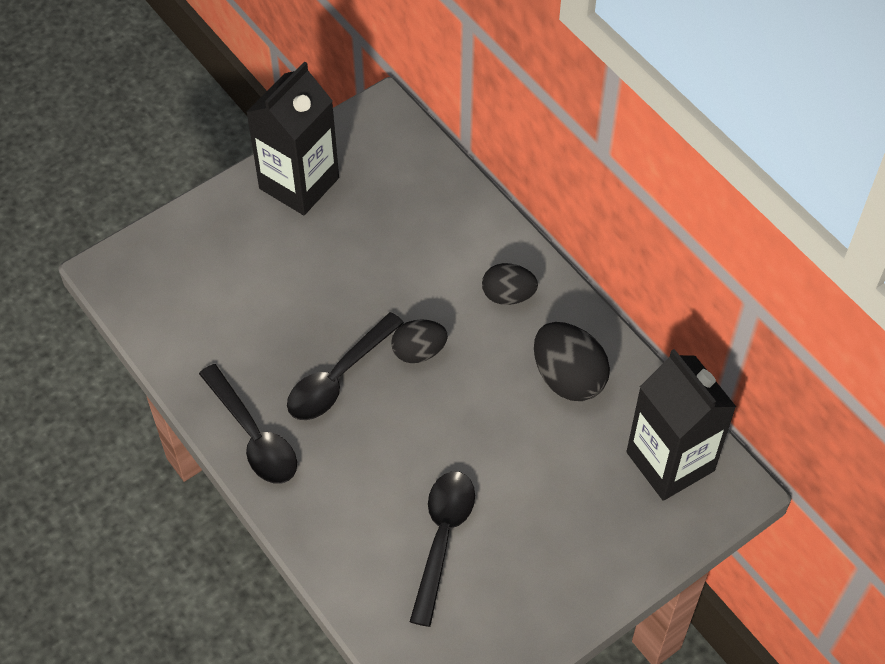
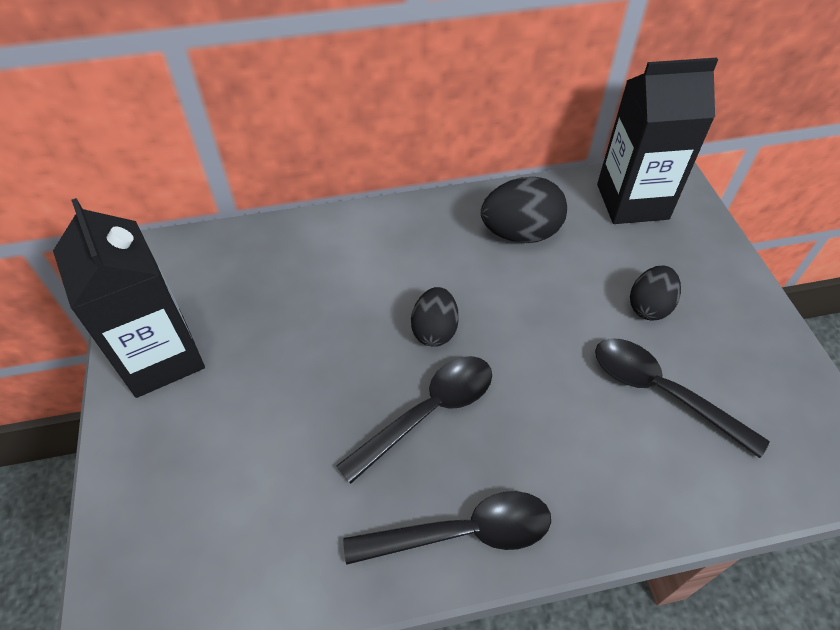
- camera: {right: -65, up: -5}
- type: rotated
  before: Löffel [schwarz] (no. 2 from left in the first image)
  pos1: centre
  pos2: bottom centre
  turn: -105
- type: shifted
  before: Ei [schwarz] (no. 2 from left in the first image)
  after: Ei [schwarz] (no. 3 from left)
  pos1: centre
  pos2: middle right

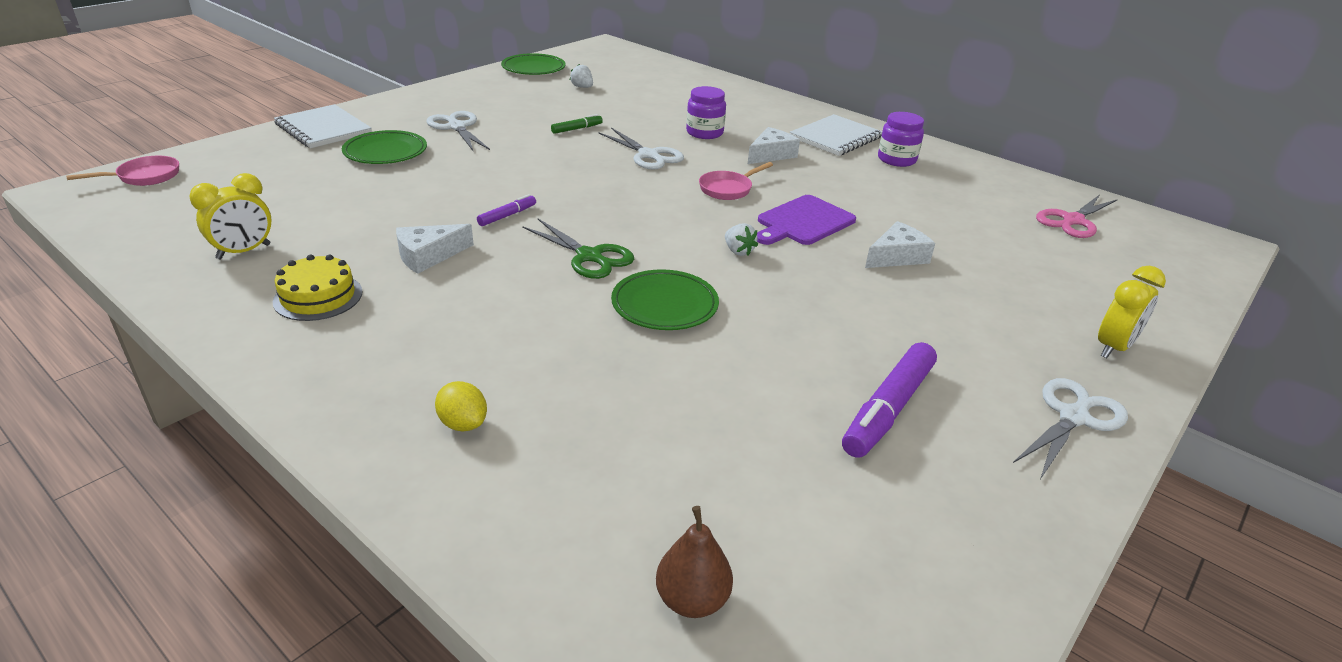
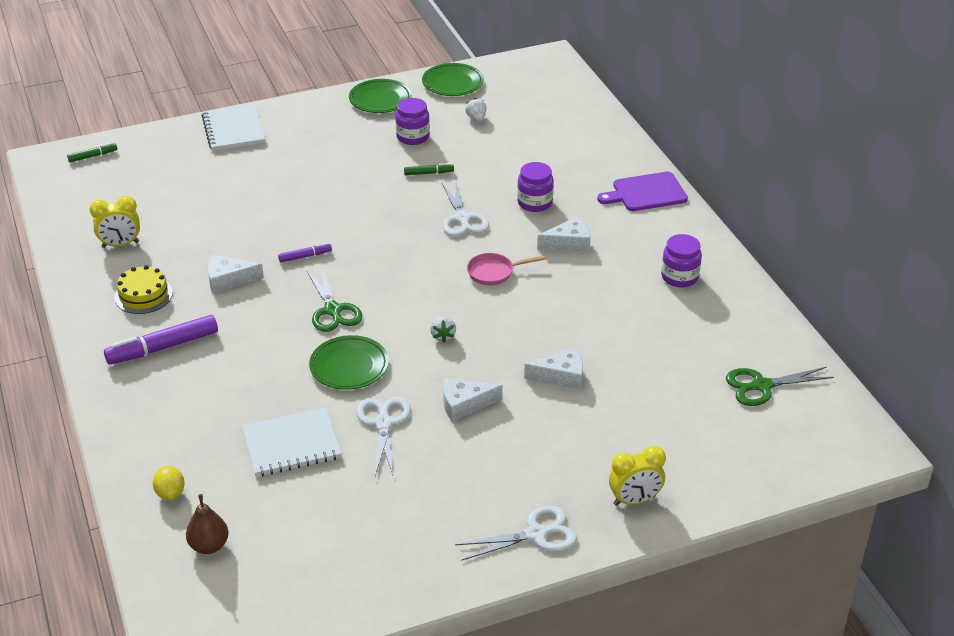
- camera: {right: 30, up: 5}
- type: swapped
  before: Pfanne [rosa] (no. 1 from left)
  after: Filzstift [grün] (no. 1 from left)
  pos1: top left
  pos2: top left
- type: shifted
  before: Filzstift [lila] (no. 2 from left in the first image)
  after: Filzstift [lila] (no. 1 from left)
  pos1: centre
  pos2: middle left
- type: shifted
  before: Zitrone [gelb]
  pos1: centre
  pos2: bottom left
- type: shifted
  before: Notizbuch [weiß] (no. 2 from left)
  pos1: top centre
  pos2: bottom left
- type: shifted
  before: Teller [grün] (no. 1 from left in the first image)
  after: Teller [grün] (no. 2 from left)
  pos1: top left
  pos2: top centre
- type: shifted
  before: Schere [weiß] (no. 1 from left)
  pos1: top centre
  pos2: bottom centre
- type: new
  after: Einmachglas [lila] (no. 1 from left)
  pos2: top centre
- type: new
  after: Käse [weiß] (no. 2 from left)
  pos2: centre
- type: shifted
  before: Schneidebrett [lila]
  pos1: top centre
  pos2: top right
- type: repainted
  before: Schere [rosa]
  after: Schere [grün] (no. 2 from left)
  pos1: top right
  pos2: middle right

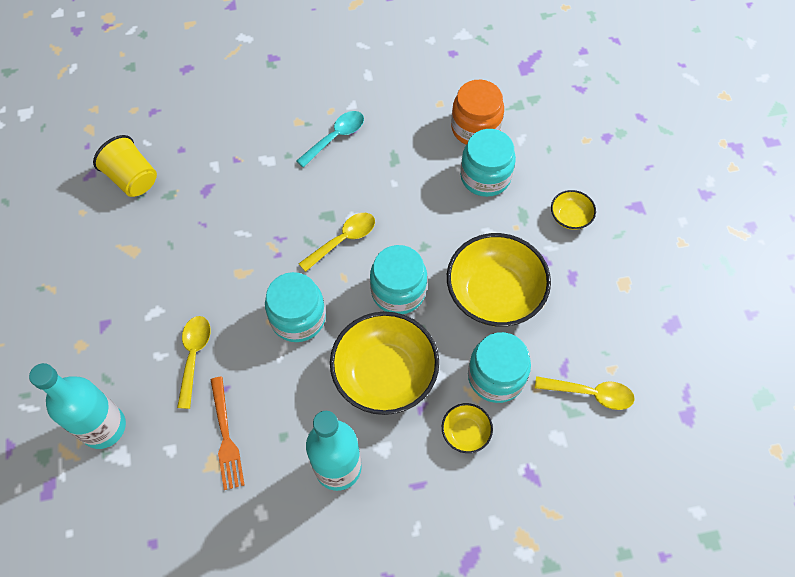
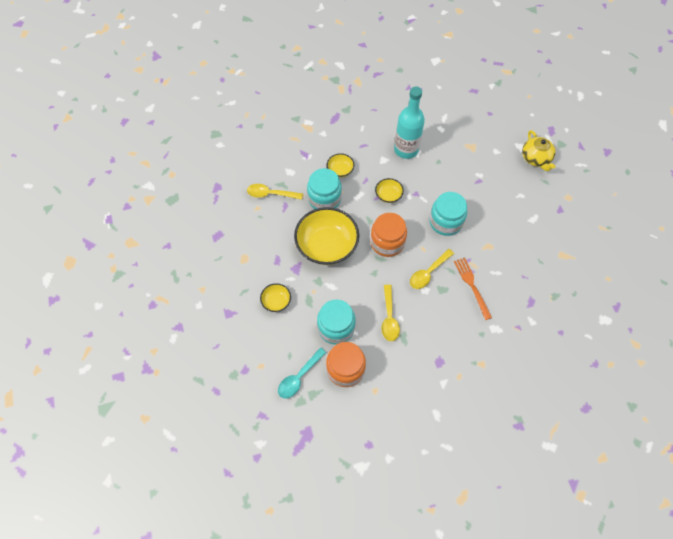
- camera: {right: 175, up: 0}
- type: shifted
  before: Löffel [türkis]
  pos1: top centre
  pos2: bottom centre
- type: repainted
  before: Einmachglas [türkis] (no. 2 from left)
  after: Einmachglas [orange] (no. 2 from left)
  pos1: centre
  pos2: centre
- type: scaled
  before: Schüssel [gelb] (no. 1 from left in the first image)
  pos1: centre
  pos2: centre
  scale: 0.46
- type: shifted
  before: Löffel [gelb] (no. 1 from left in the first image)
  after: Löffel [gelb] (no. 2 from left)
  pos1: middle left
  pos2: centre
- type: shifted
  before: Gabel [orange]
  pos1: bottom left
  pos2: middle right
- type: swapped
  before: Flasche [türkis] (no. 1 from left)
  after: Teekanne [gelb]
  pos1: bottom left
  pos2: top right
- type: gone
  before: Becher [gelb]
  pos1: top left

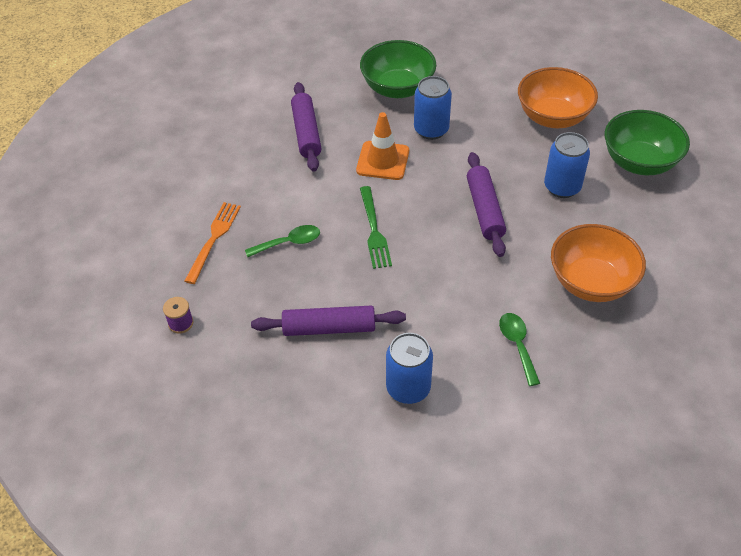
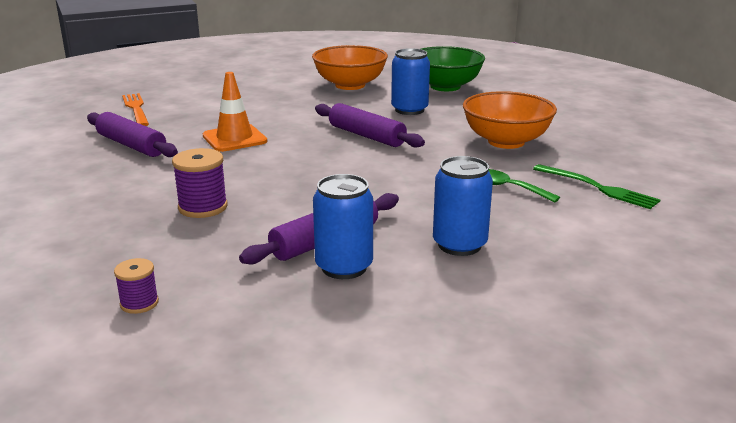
- camera: {right: -40, up: -25}
- type: shifted
  before: Gabel [orange]
  pos1: middle left
  pos2: top left
- type: swapped
  before: Löffel [grün] (no. 1 from left)
  after: Garnrolle [lila] (no. 2 from left)
  pos1: centre
  pos2: middle left
- type: shifted
  before: Dose [blau] (no. 2 from left in the first image)
  after: Dose [blau] (no. 1 from left)
  pos1: top centre
  pos2: centre
- type: shifted
  before: Gabel [grün]
  pos1: centre
  pos2: middle right
- type: gone
  before: Schüssel [grün] (no. 1 from left)
  pos1: top centre

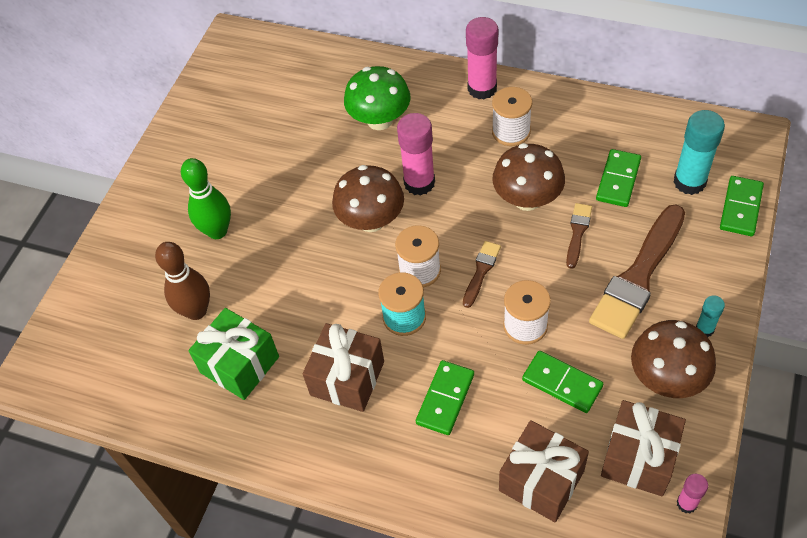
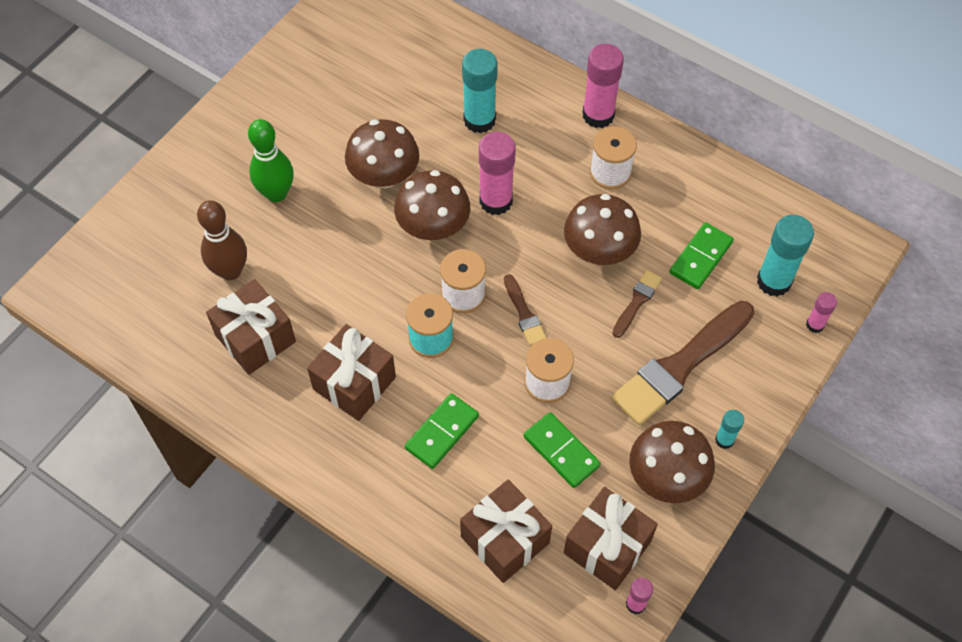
- camera: {right: 10, up: 5}
- type: repainted
  before: Geschenk [grün]
  after: Geschenk [braun] (no. 1 from left)
  pos1: middle left
  pos2: middle left
- type: new
  after: Pilz [braun] (no. 1 from left)
  pos2: top centre
- type: swapped
  before: Pilz [grün]
  after: Klebestift [türkis] (no. 1 from left)
  pos1: top centre
  pos2: top centre
- type: rotated
  before: Pinsel [braun] (no. 1 from left)
  pos1: centre
  pos2: centre
  turn: 120
- type: swapped
  before: Dominostein [grün] (no. 4 from left)
  after: Klebestift [rosa] (no. 4 from left)
  pos1: middle right
  pos2: middle right

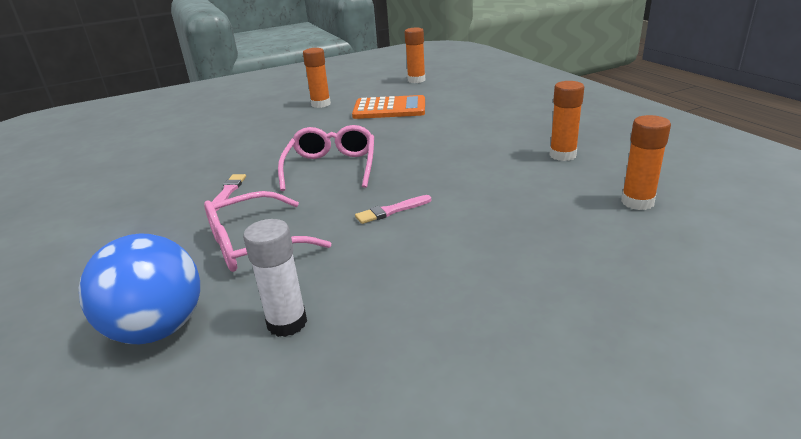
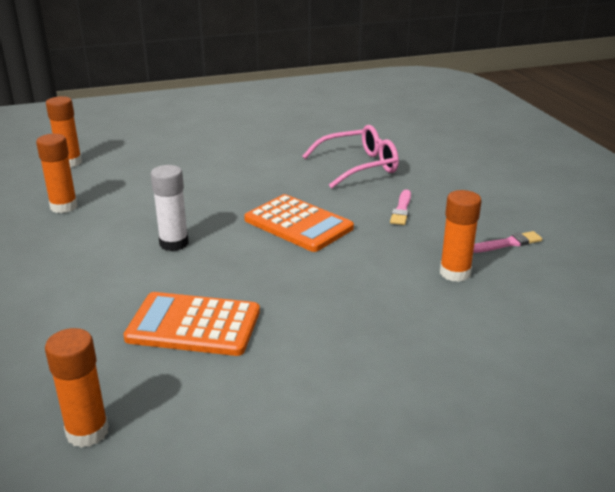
- camera: {right: -175, up: 0}
- type: shifted
  before: Klebestift [weiß]
  pos1: centre
  pos2: middle left
- type: swapped
  before: Brille [rosa] (no. 2 from left)
  after: Taschenrechner [orange] (no. 2 from left)
  pos1: centre
  pos2: centre
- type: shifted
  before: Klebestift [orange] (no. 1 from left in the first image)
  after: Klebestift [orange] (no. 4 from left)
  pos1: top centre
  pos2: middle right
- type: shifted
  before: Pinsel [rosa] (no. 2 from left)
  pos1: centre
  pos2: middle right
- type: gone
  before: Ball [blau]
  pos1: middle left

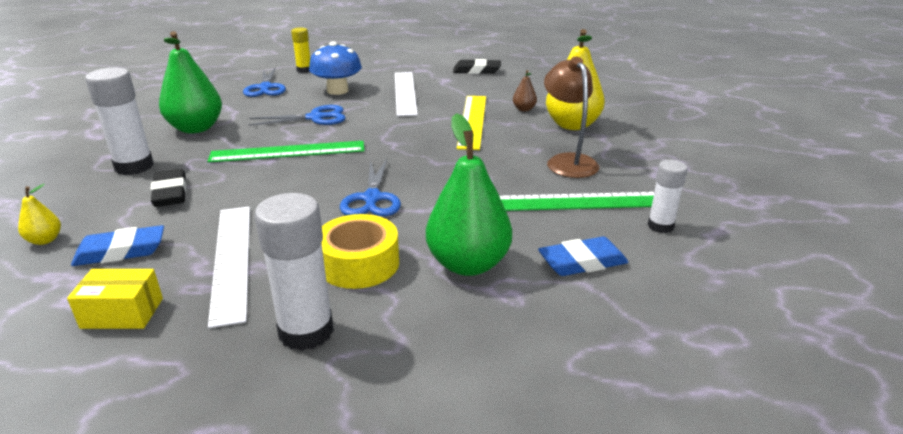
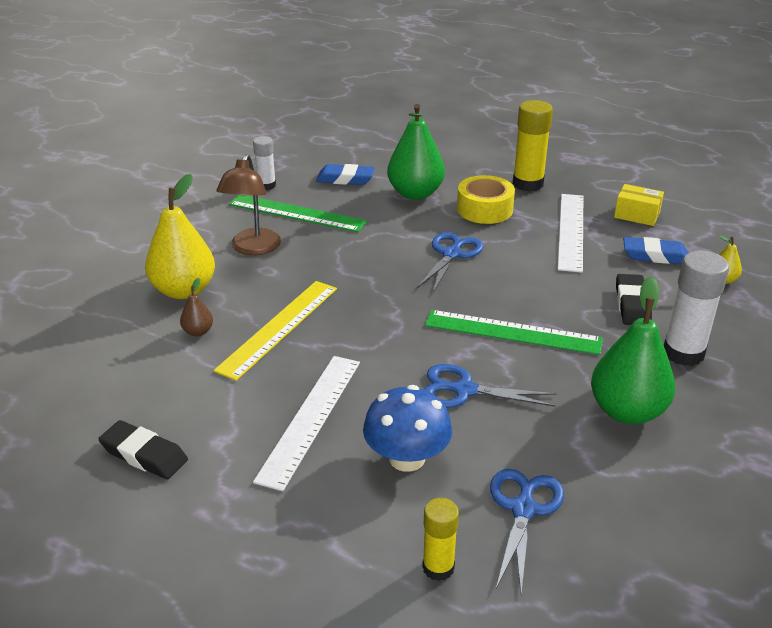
- camera: {right: -155, up: 5}
- type: repainted
  before: Klebestift [weiß] (no. 2 from left)
  after: Klebestift [gelb] (no. 2 from left)
  pos1: middle left
  pos2: top right

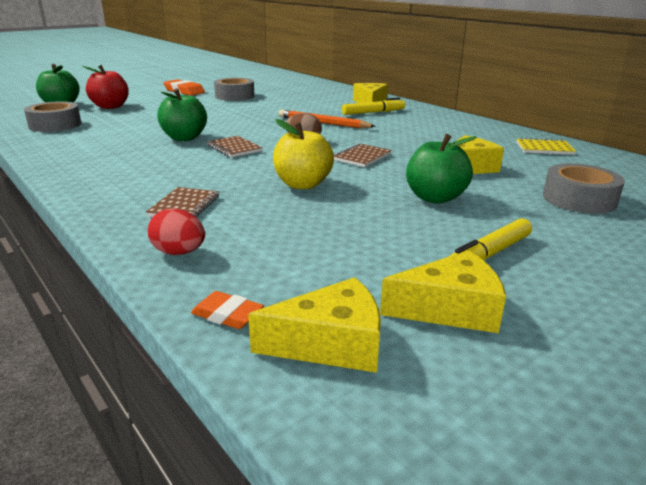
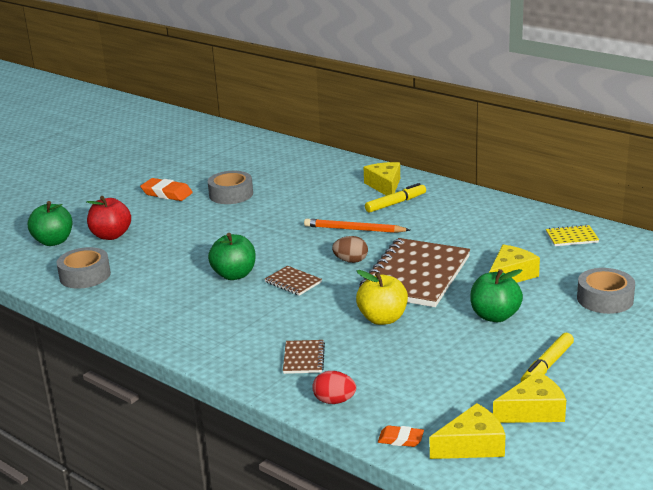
- camera: {right: -10, up: 0}
- type: scaled
  before: Notizbuch [braun] (no. 3 from left)
  pos1: top centre
  pos2: centre
  scale: 2.31

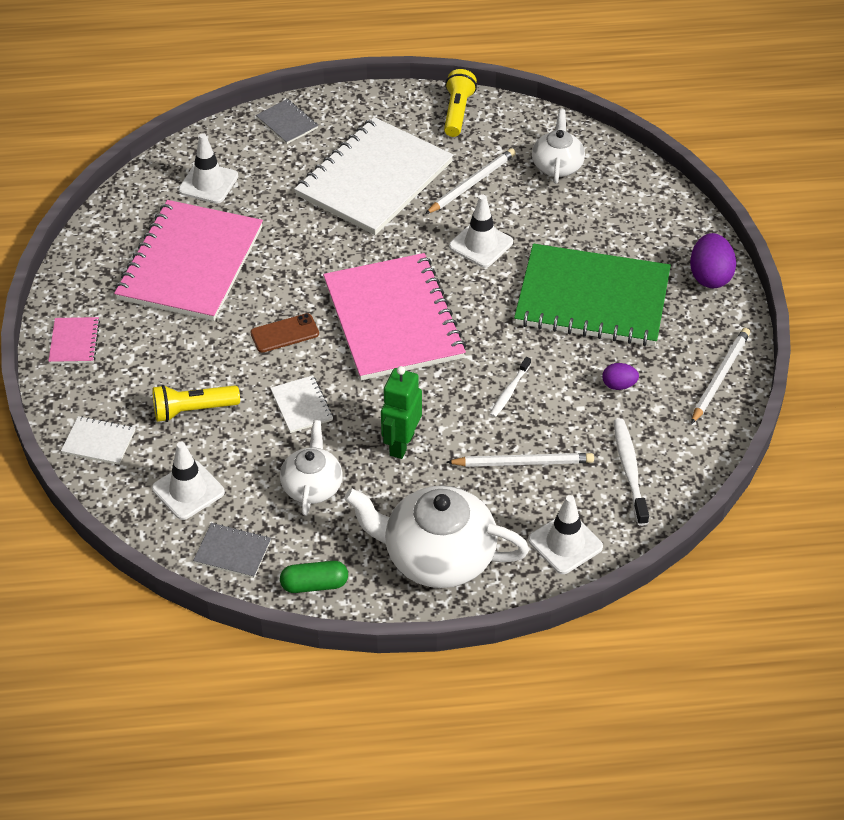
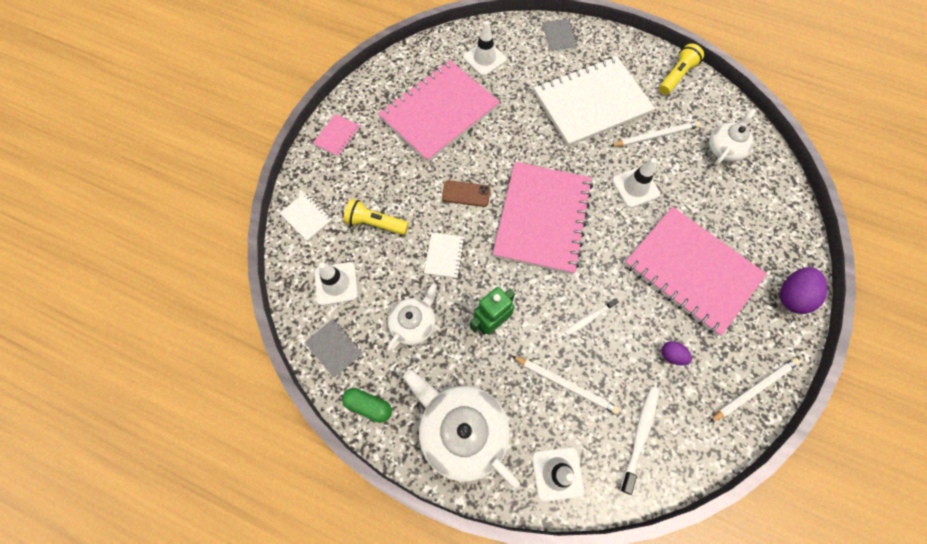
- camera: {right: 30, up: 20}
- type: repainted
  before: Notizbuch [grün]
  after: Notizbuch [rosa] (no. 4 from left)
  pos1: middle right
  pos2: middle right

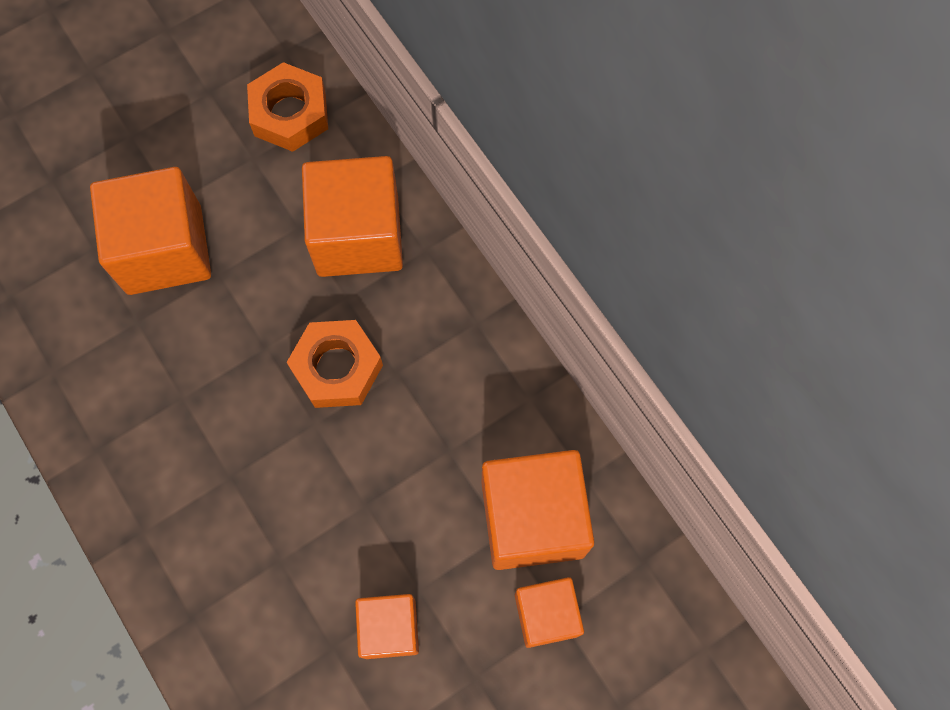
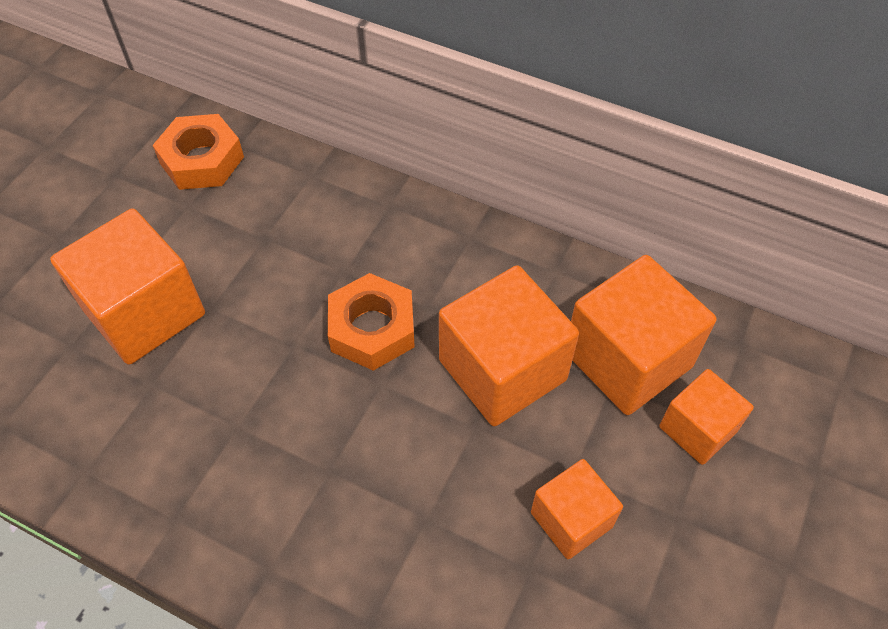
- camera: {right: -30, up: -15}
- type: shifted
  before: Kubus [orange] (no. 2 from left)
  pos1: top centre
  pos2: centre

